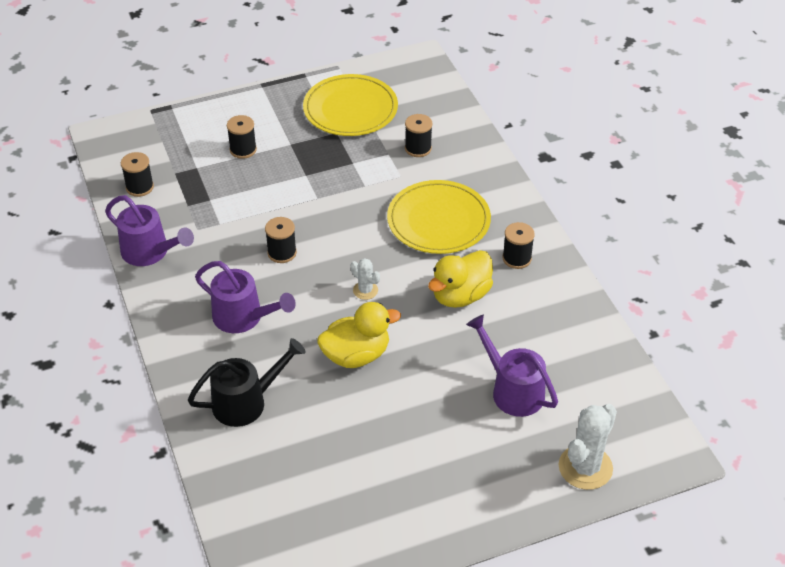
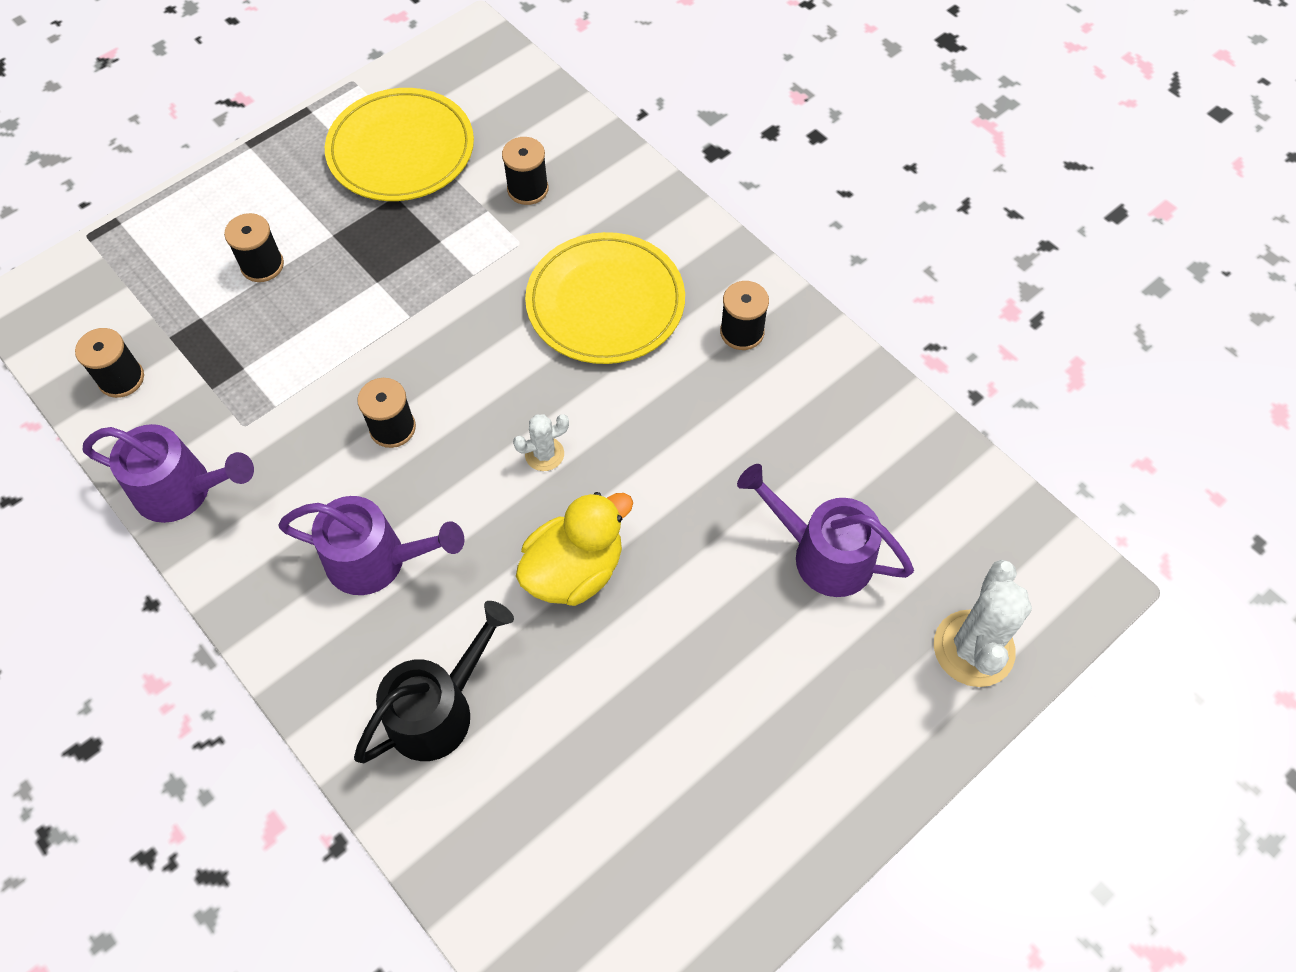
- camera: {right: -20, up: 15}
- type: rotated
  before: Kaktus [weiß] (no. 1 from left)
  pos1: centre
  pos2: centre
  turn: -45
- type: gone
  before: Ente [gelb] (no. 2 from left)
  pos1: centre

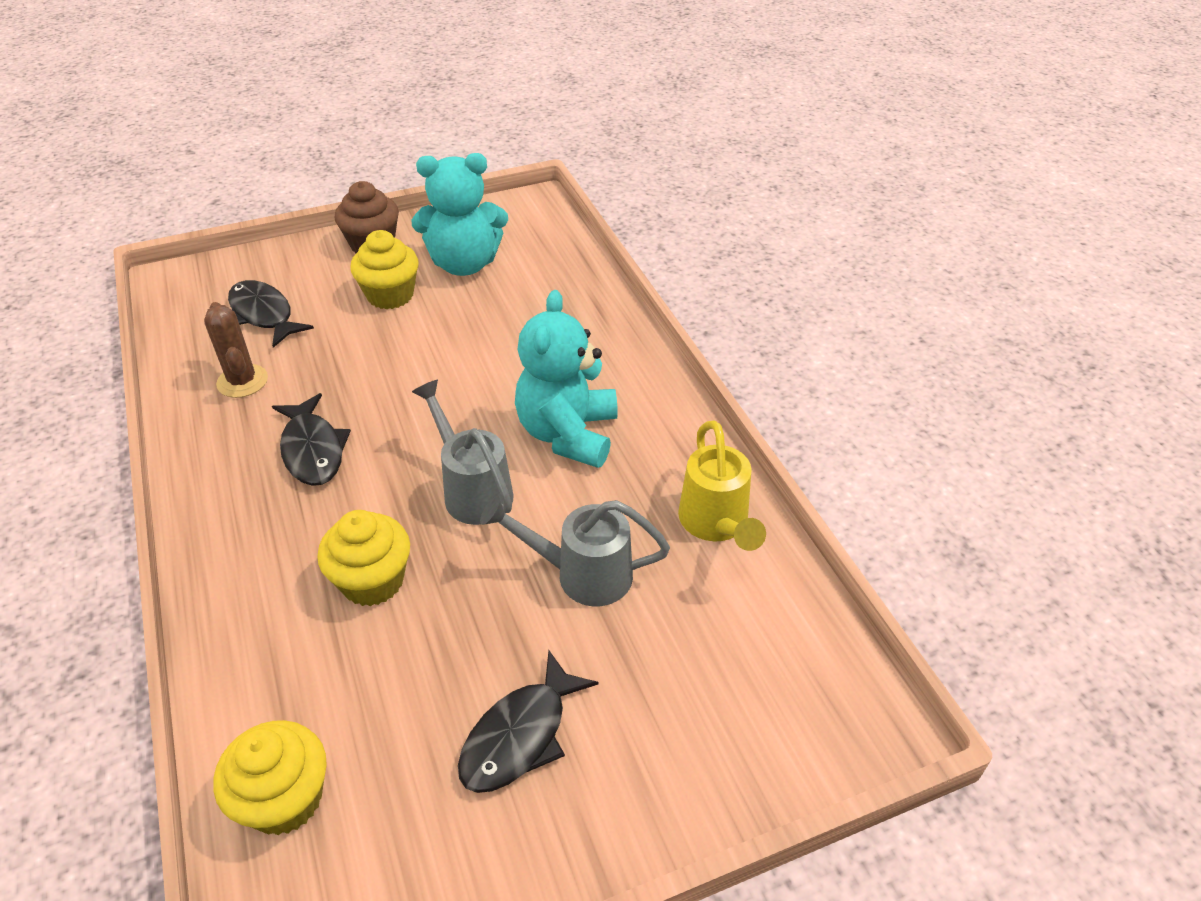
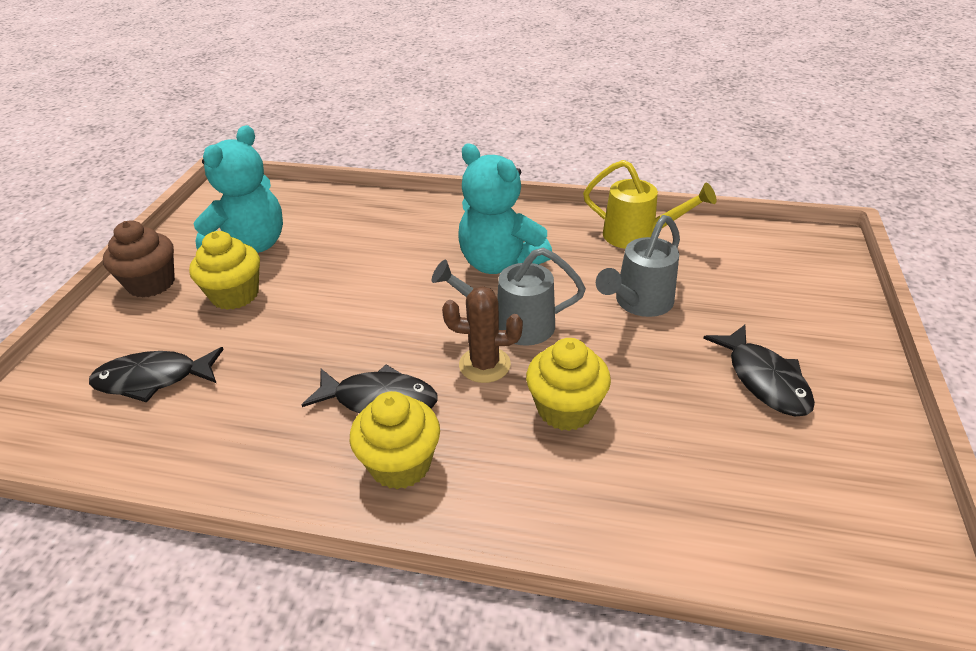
- camera: {right: -55, up: -5}
- type: shifted
  before: Muffin [gelb] (no. 1 from left in the first image)
  after: Muffin [gelb] (no. 2 from left)
  pos1: bottom left
  pos2: bottom centre
- type: shifted
  before: Kaktus [braun]
  pos1: middle left
  pos2: centre

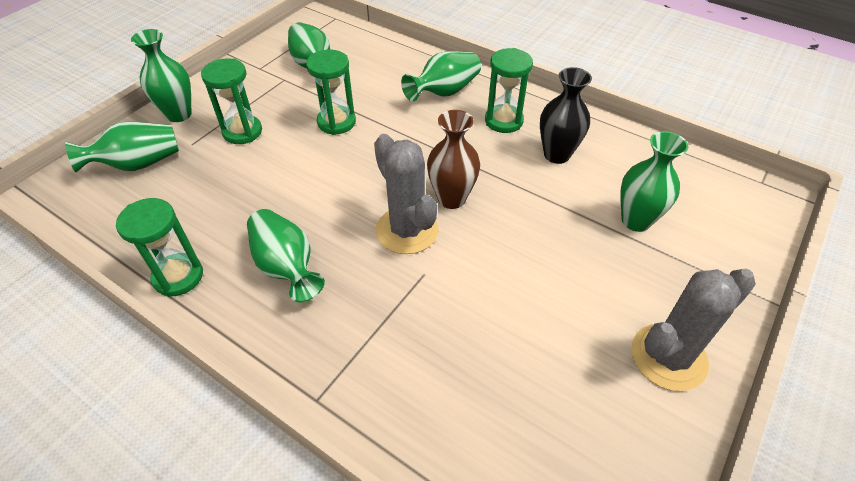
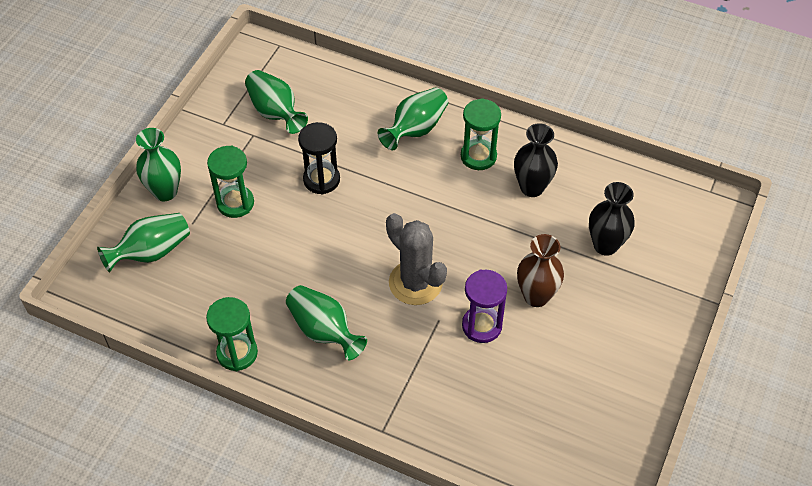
- camera: {right: -10, up: 5}
- type: repainted
  before: Sanduhr [grün] (no. 3 from left)
  after: Sanduhr [schwarz]
  pos1: top centre
  pos2: top centre
- type: new
  after: Sanduhr [lila]
  pos2: centre
- type: shifted
  before: Vase [braun]
  pos1: top centre
  pos2: centre
- type: repainted
  before: Vase [grün] (no. 6 from left)
  after: Vase [schwarz] (no. 2 from left)
  pos1: middle right
  pos2: middle right
- type: gone
  before: Kaktus [grau] (no. 2 from left)
  pos1: bottom right

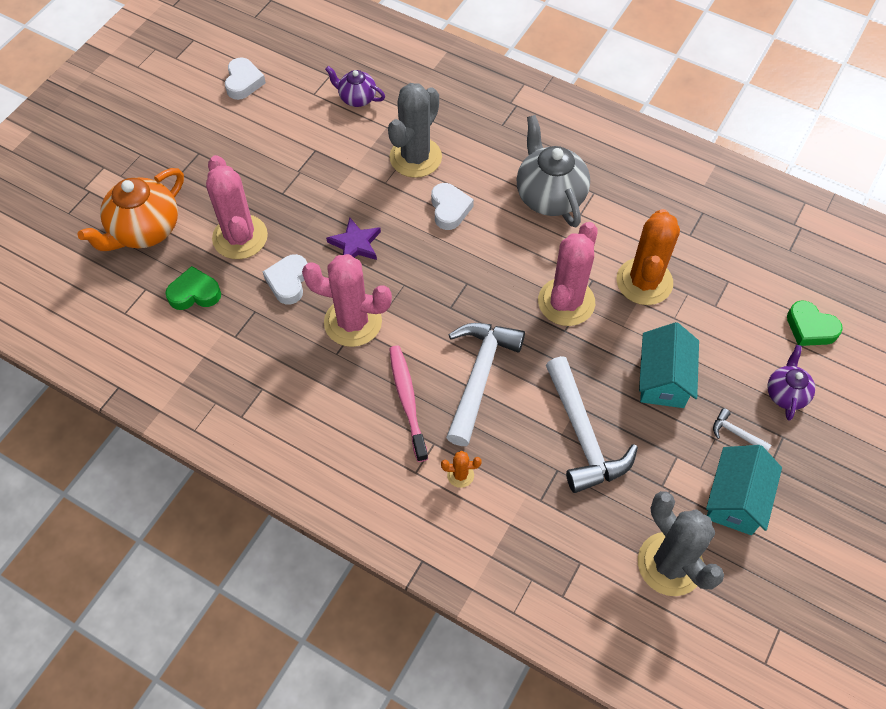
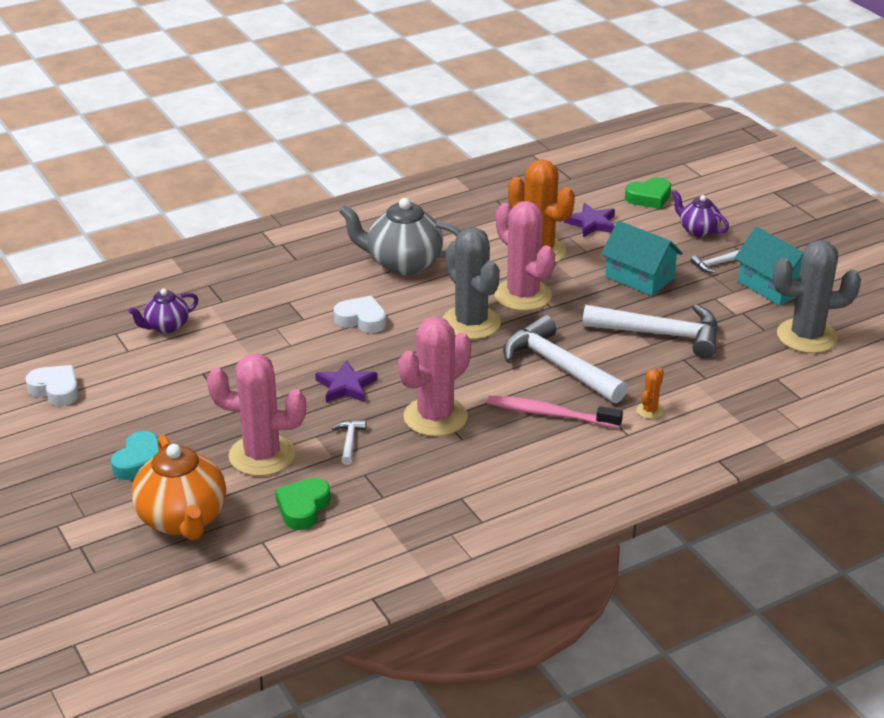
- camera: {right: -60, up: -25}
- type: new
  after: Herz [türkis]
  pos2: middle left
- type: swapped
  before: Herz [weiß] (no. 2 from left)
  after: Hammer [weiß] (no. 1 from left)
  pos1: middle left
  pos2: centre
- type: shifted
  before: Kaktus [grau] (no. 1 from left)
  pos1: top centre
  pos2: centre
- type: new
  after: Stern [lila] (no. 2 from left)
  pos2: top centre

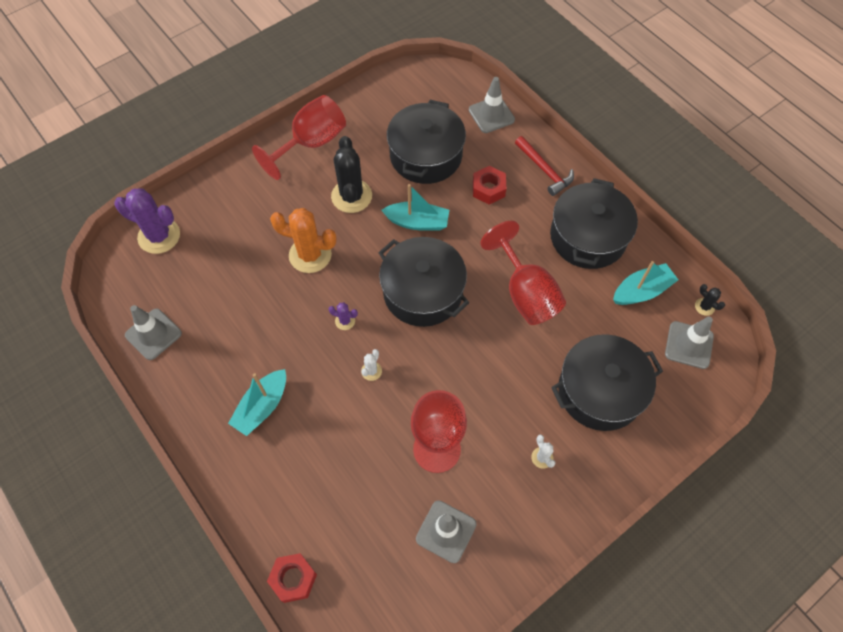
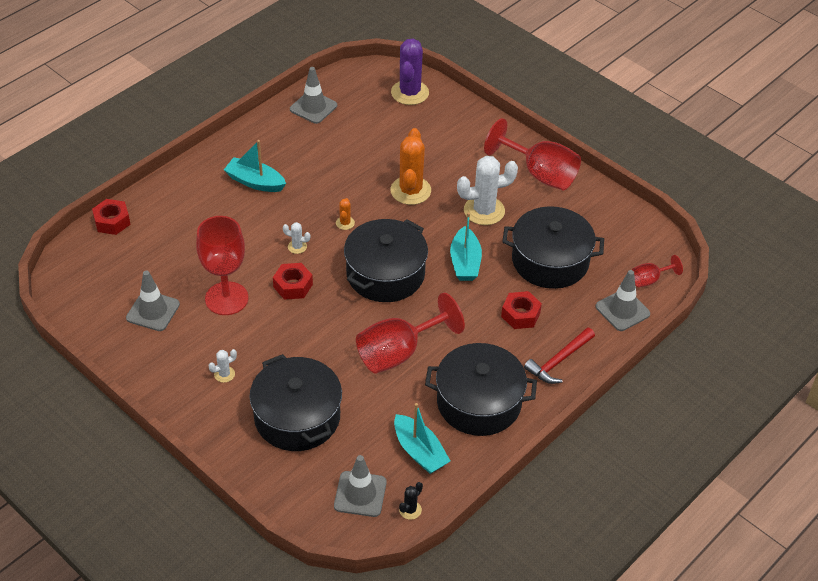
- camera: {right: 80, up: -15}
- type: new
  after: Sechskantmutter [rot] (no. 2 from left)
  pos2: centre
- type: repainted
  before: Kaktus [lila] (no. 2 from left)
  after: Kaktus [orange] (no. 1 from left)
  pos1: centre
  pos2: centre
- type: repainted
  before: Kaktus [schwarz] (no. 1 from left)
  after: Kaktus [weiß] (no. 3 from left)
  pos1: top centre
  pos2: top centre
- type: new
  after: Kelch [rot] (no. 4 from left)
  pos2: middle right

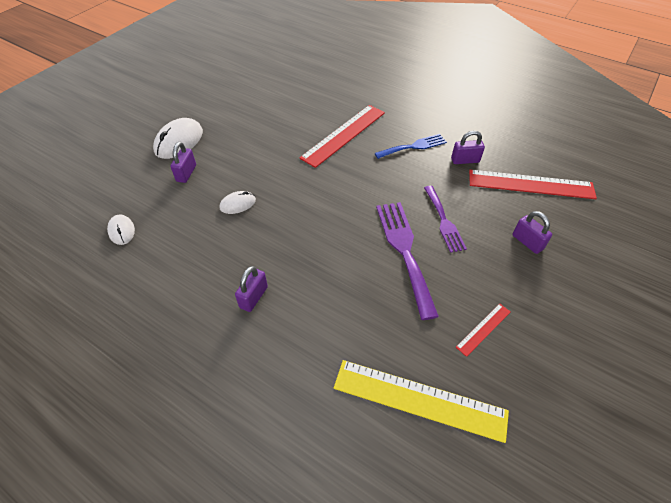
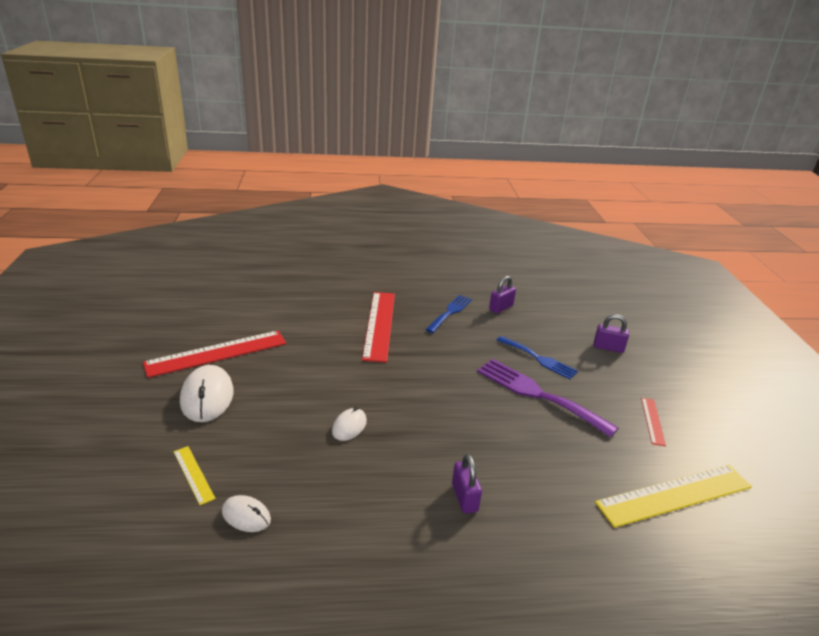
- camera: {right: -40, up: -20}
- type: shifted
  before: Lineal [rot] (no. 3 from left in the first image)
  after: Lineal [rot] (no. 1 from left)
  pos1: middle right
  pos2: middle left
- type: new
  after: Lineal [gelb] (no. 1 from left)
  pos2: bottom left
- type: repainted
  before: Gabel [lila] (no. 2 from left)
  after: Gabel [blau] (no. 2 from left)
  pos1: centre
  pos2: centre
- type: gone
  before: Vorhängeschloss [lila] (no. 1 from left)
  pos1: top left

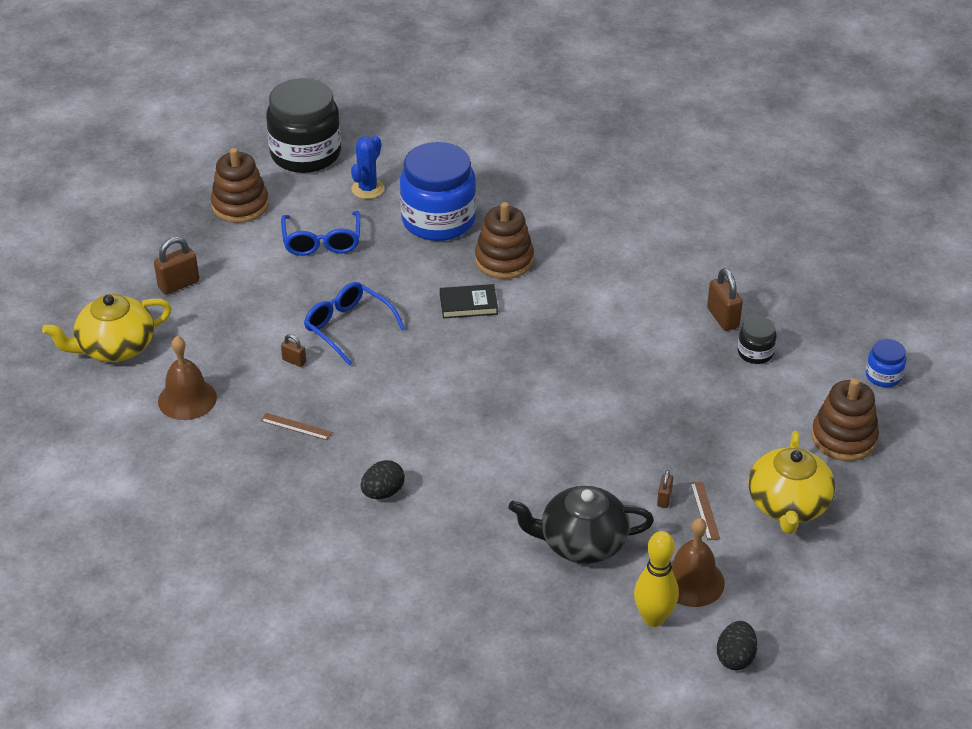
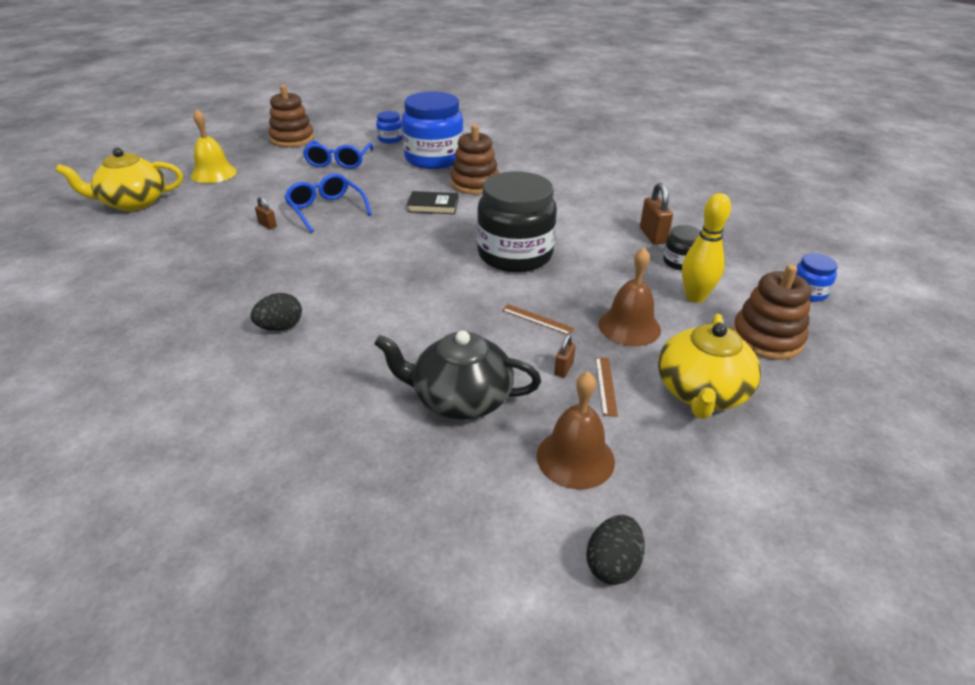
- camera: {right: 10, up: -5}
- type: swapped
  before: Vorhängeschloss [braun] (no. 1 from left)
  after: Glocke [gelb]
  pos1: middle left
  pos2: top left
- type: swapped
  before: Kaktus [blau]
  after: Einmachglas [blau] (no. 1 from left)
  pos1: top centre
  pos2: top centre
- type: shifted
  before: Einmachglas [schwarz] (no. 1 from left)
  pos1: top left
  pos2: top centre
- type: shifted
  before: Lineal [braun] (no. 1 from left)
  pos1: middle left
  pos2: centre
- type: shifted
  before: Glocke [braun] (no. 1 from left in the first image)
  after: Glocke [braun] (no. 2 from left)
  pos1: middle left
  pos2: centre
- type: shifted
  before: Bowlingkegel [gelb]
  pos1: bottom right
  pos2: middle right

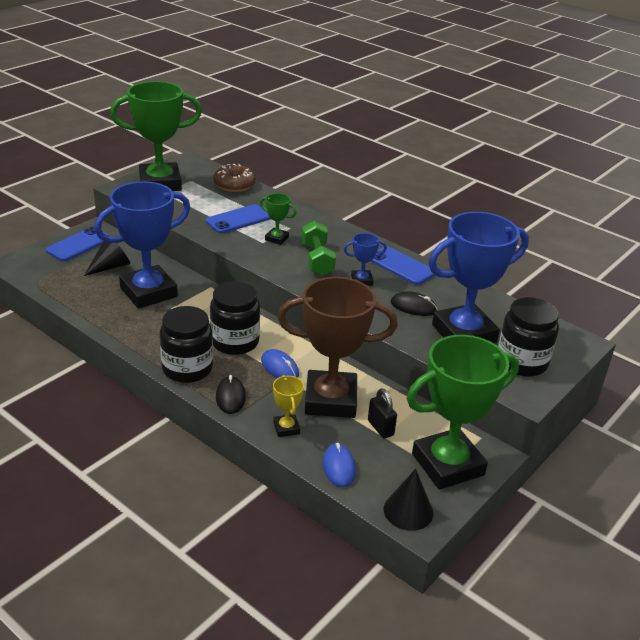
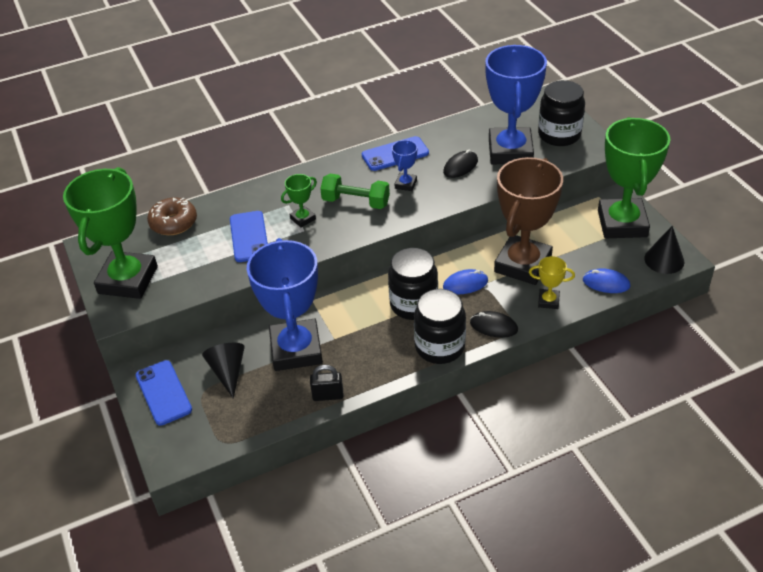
- camera: {right: -60, up: 10}
- type: shifted
  before: Vorhängeschloss [schwarz]
  pos1: centre
  pos2: bottom centre

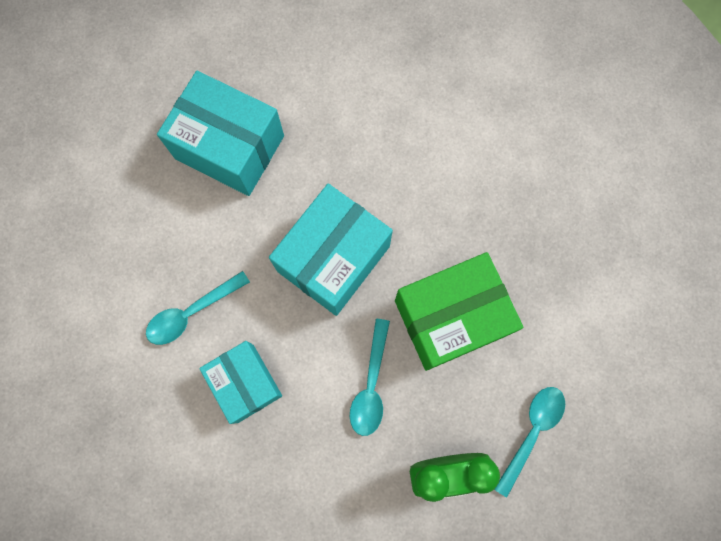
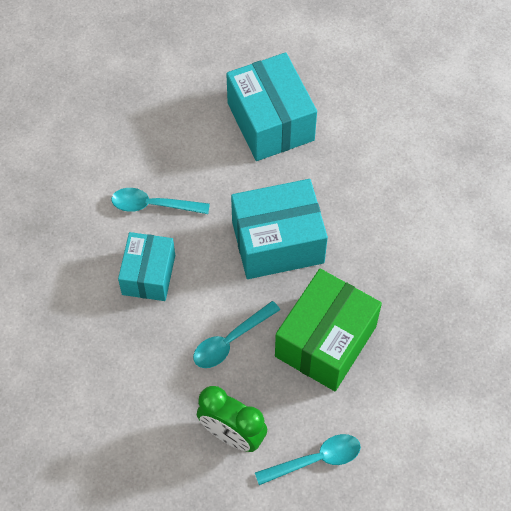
- camera: {right: 40, up: -15}
- type: rotated
  before: Schachtel [grün]
  pos1: centre
  pos2: centre
  turn: -75

